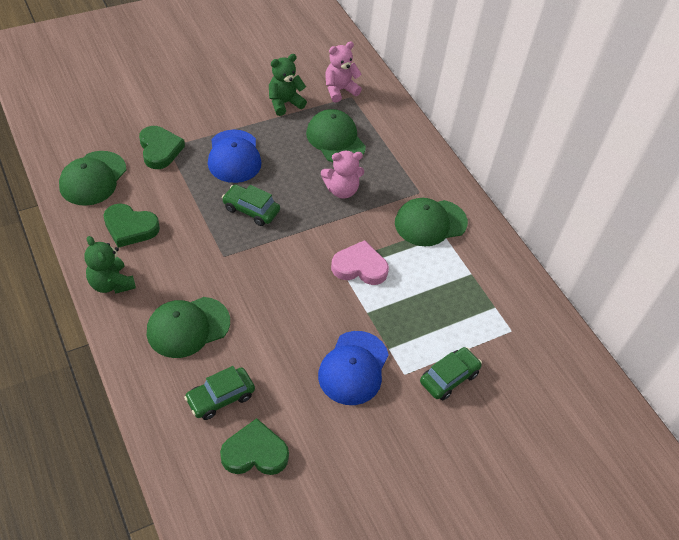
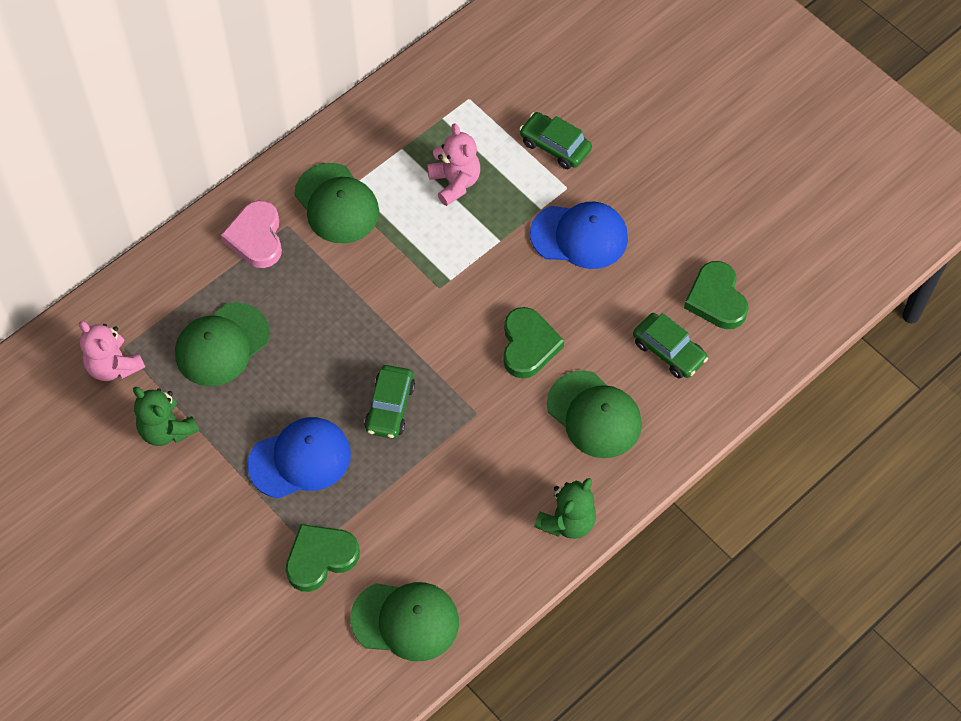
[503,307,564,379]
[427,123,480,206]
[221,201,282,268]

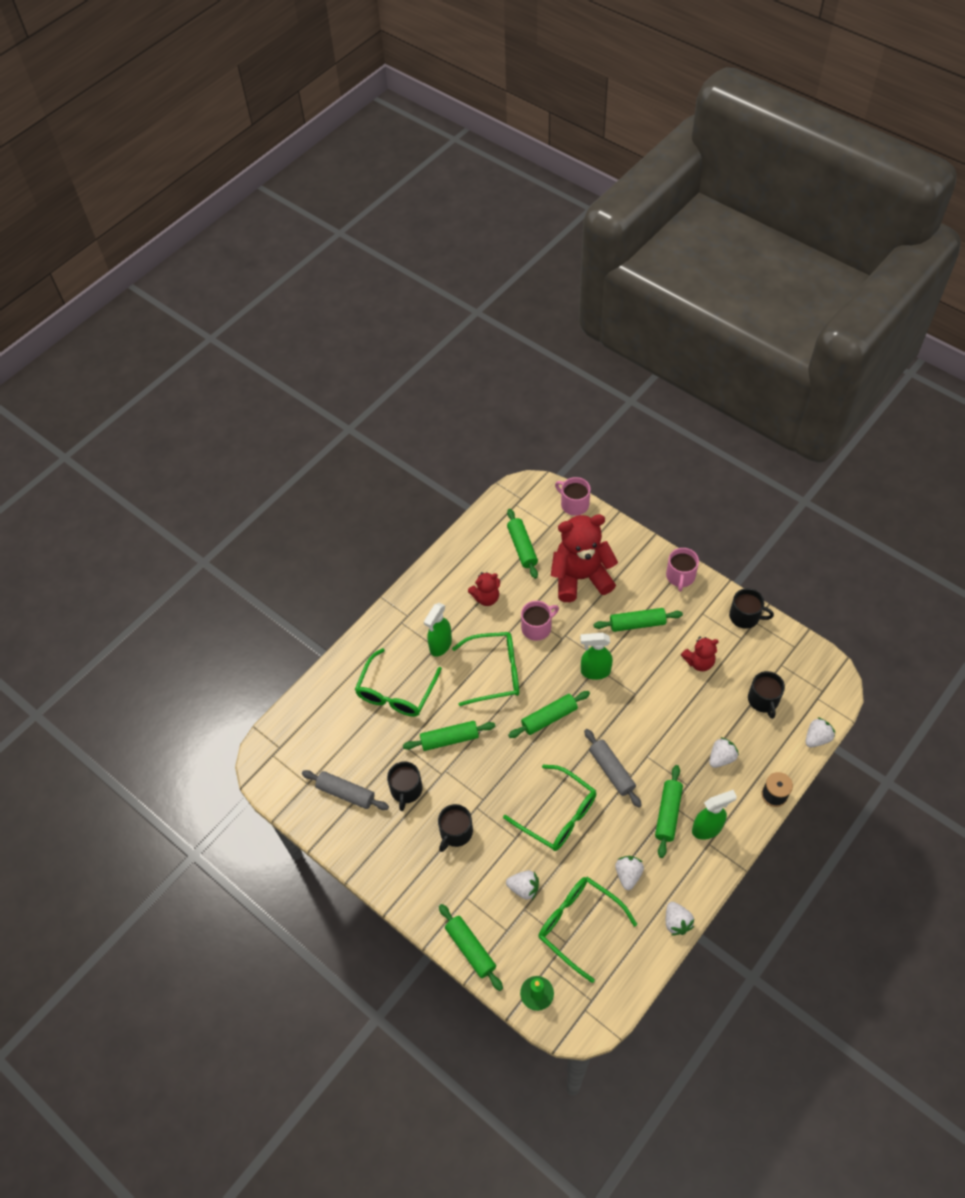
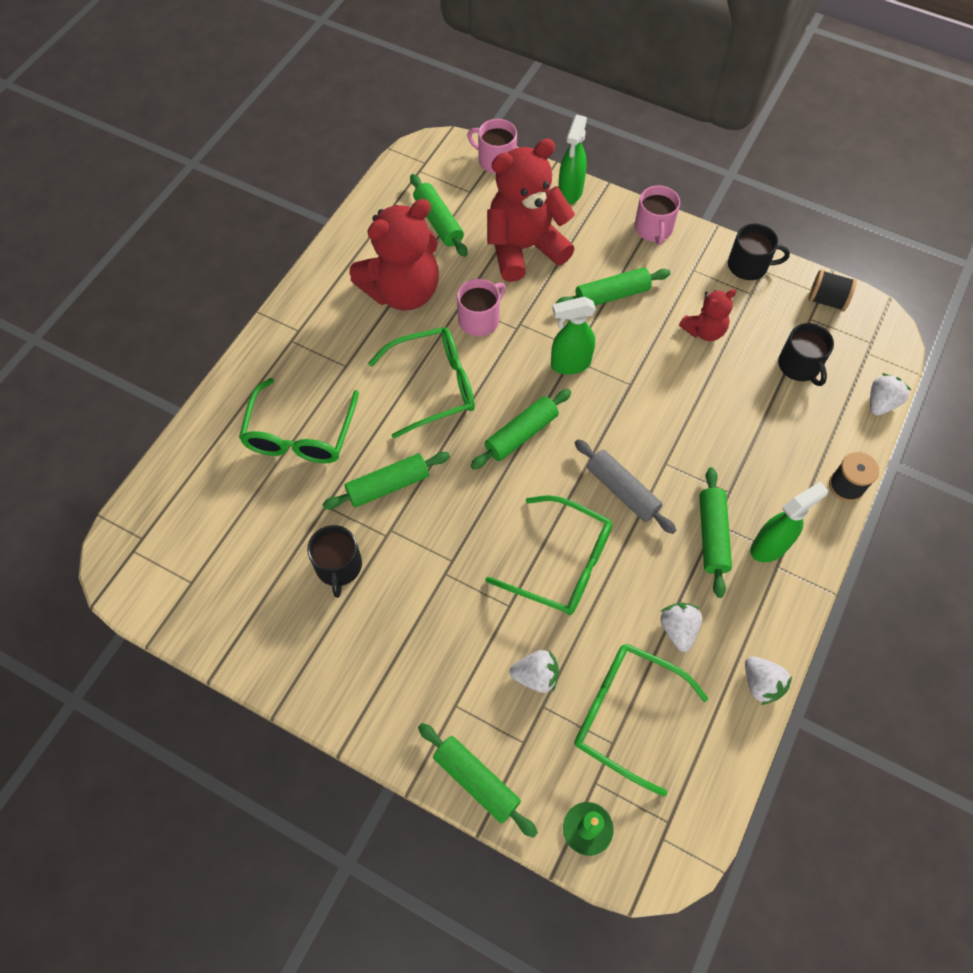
[302,770,389,810] (first image)
[558,115,587,204]
[438,804,473,852] (first image)
[349,199,439,311]
[709,737,739,768] (first image)
[808,269,857,311]

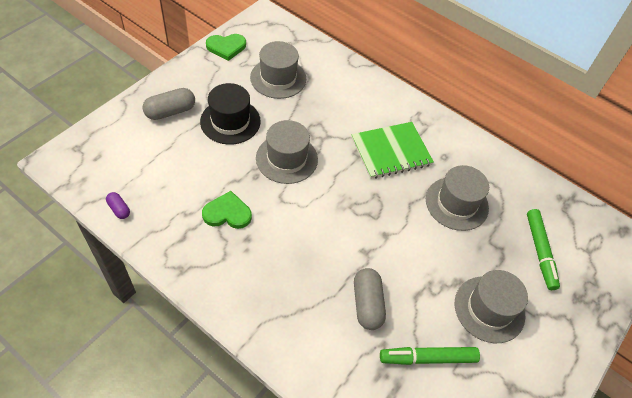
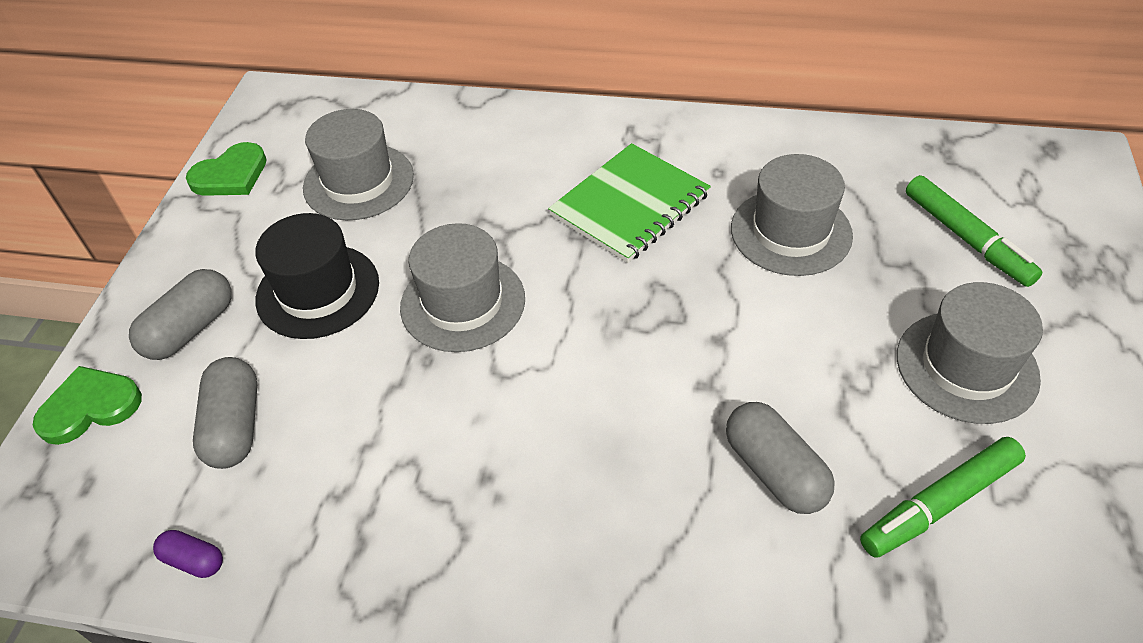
[33,366,142,445]
[193,357,257,469]

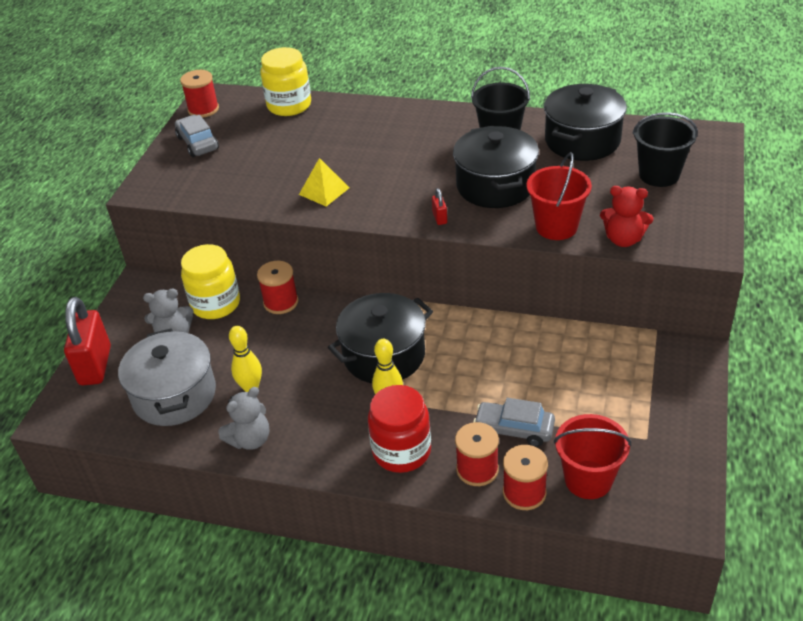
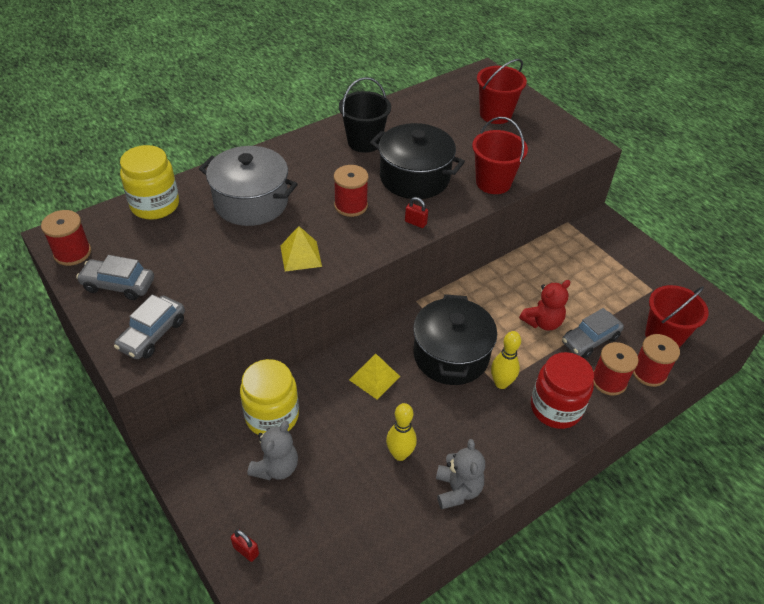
[231,529,259,562]
[199,146,298,226]
[334,165,369,217]
[544,84,627,161] (first image)
[519,280,570,331]
[477,59,527,124]
[114,294,185,359]
[349,353,400,400]

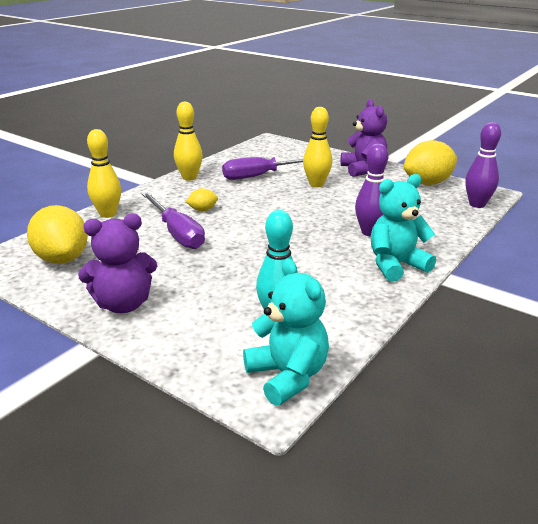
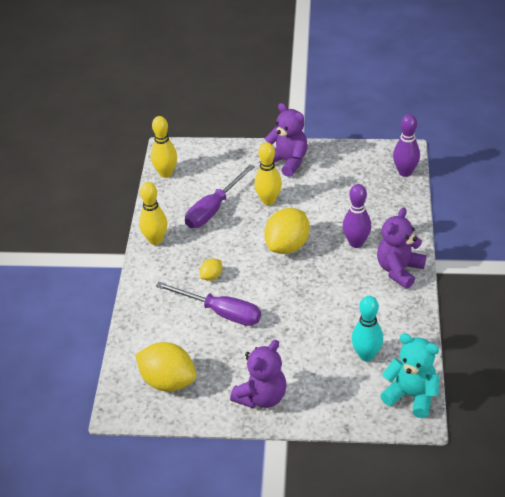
[151,116,177,178]
[377,207,426,289]
[264,208,310,254]

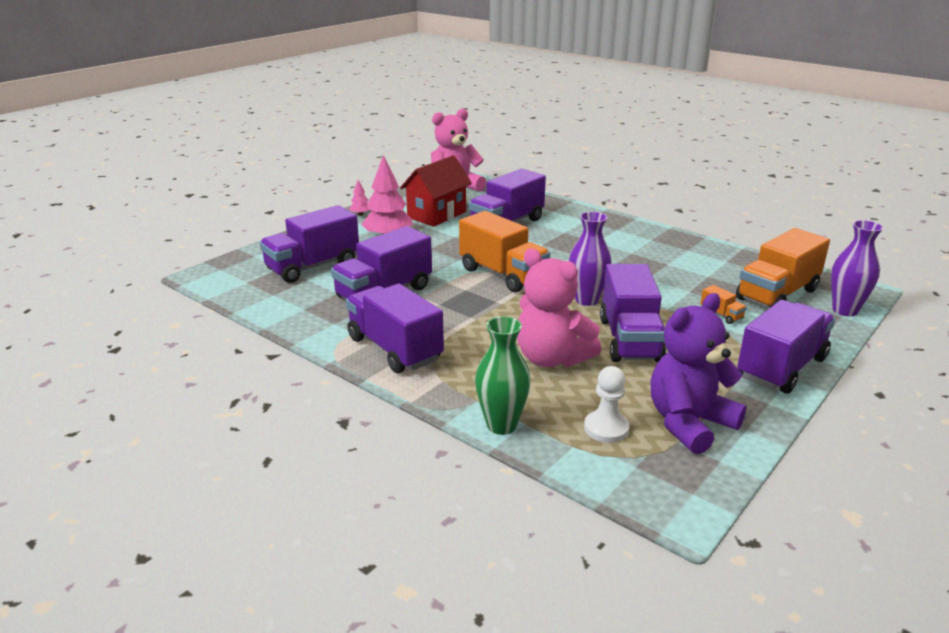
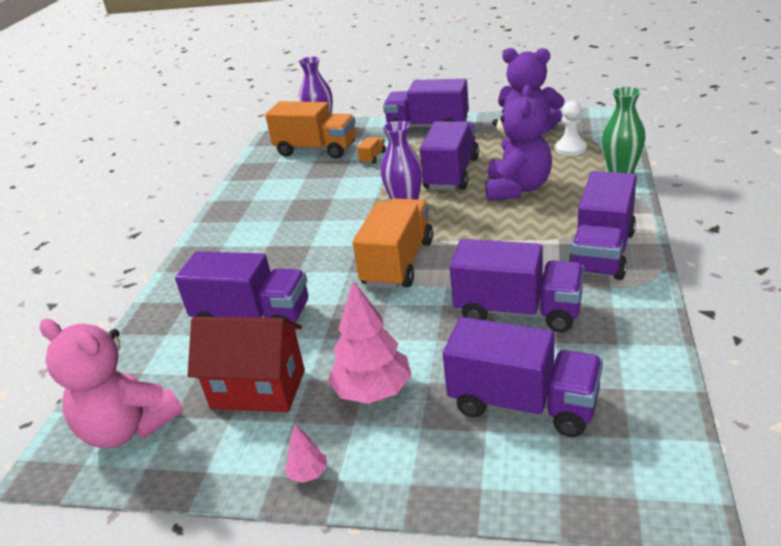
[485,85,552,201]
[420,121,479,190]

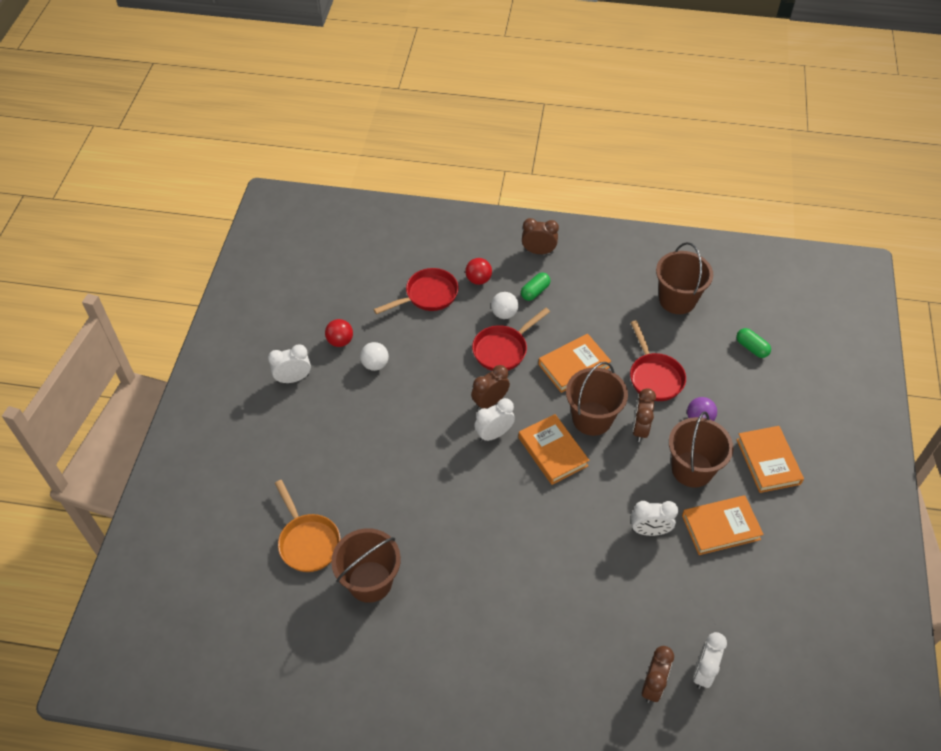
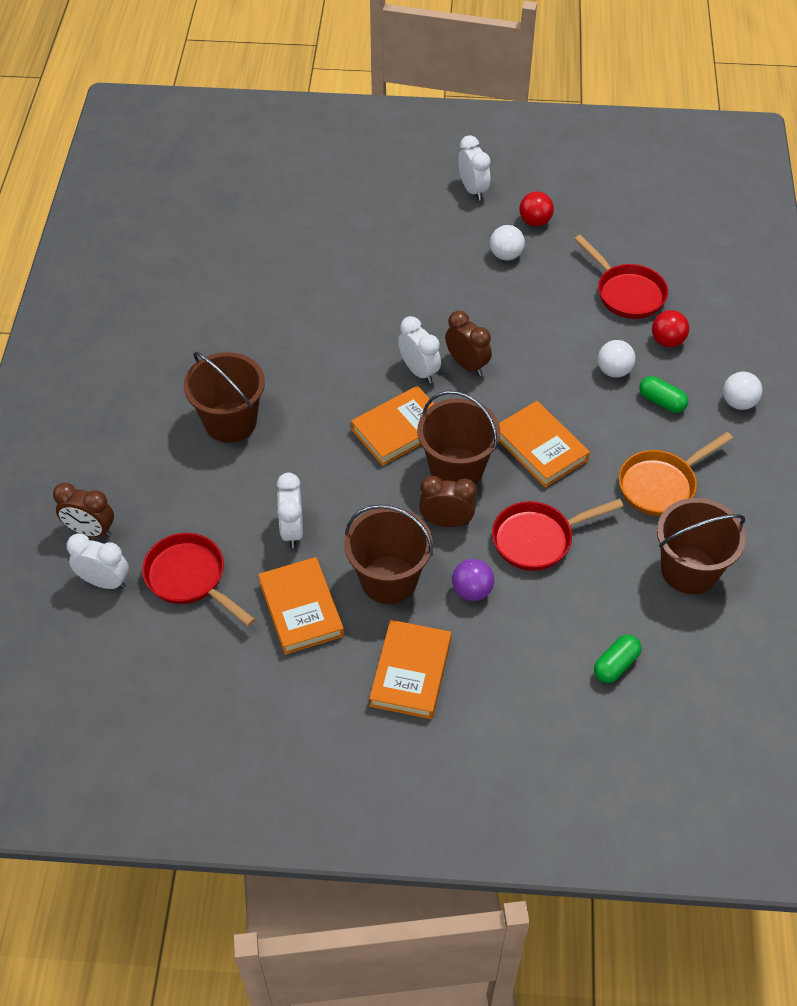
[619,432,733,516]
[184,352,265,443]
[142,533,256,627]
[723,372,762,410]
[369,620,451,719]

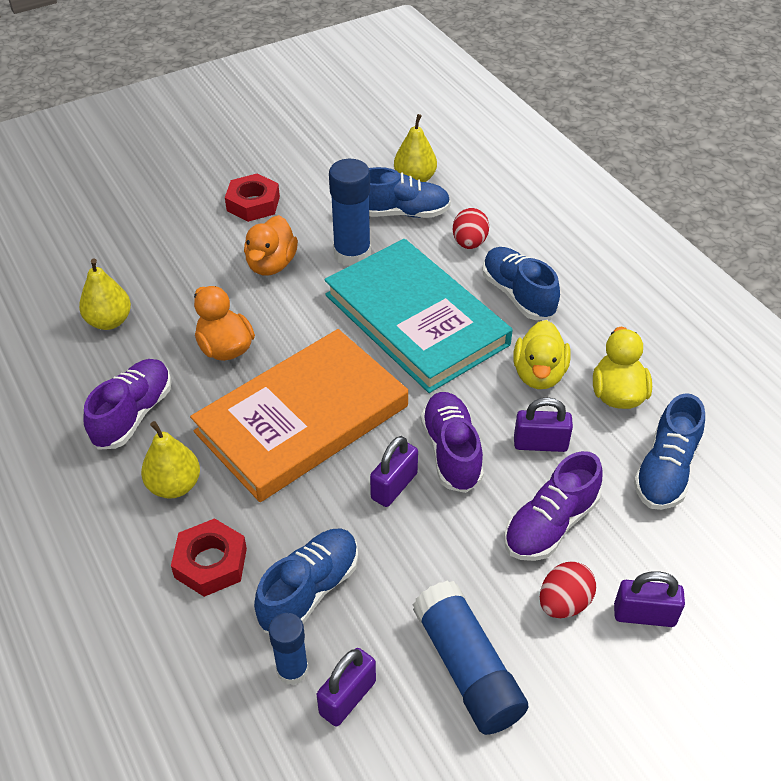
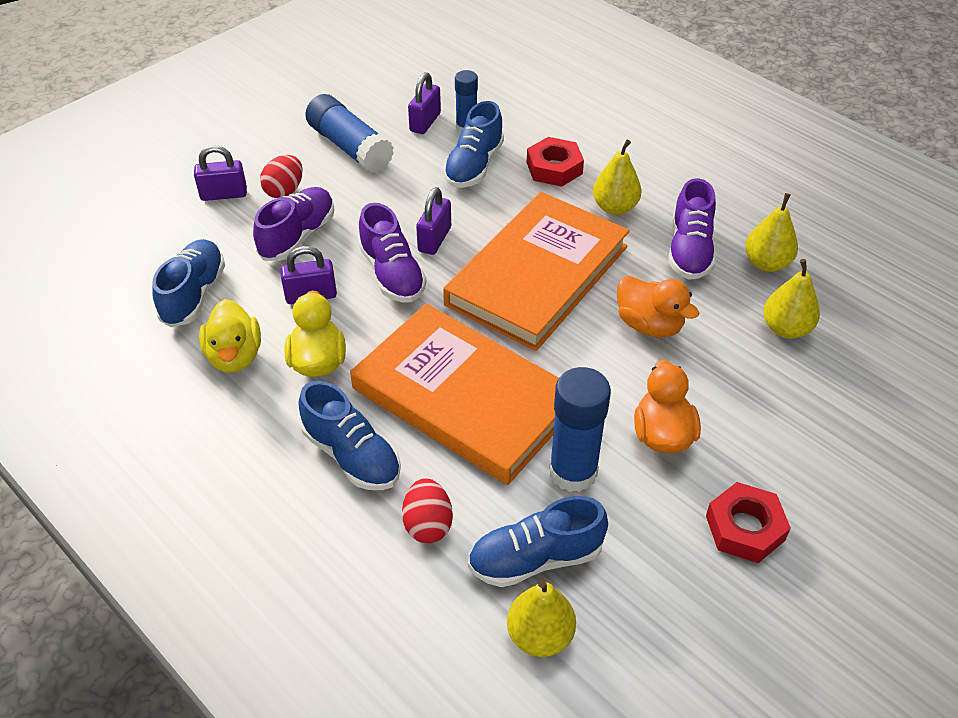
[350,304,559,485]
[745,193,798,272]

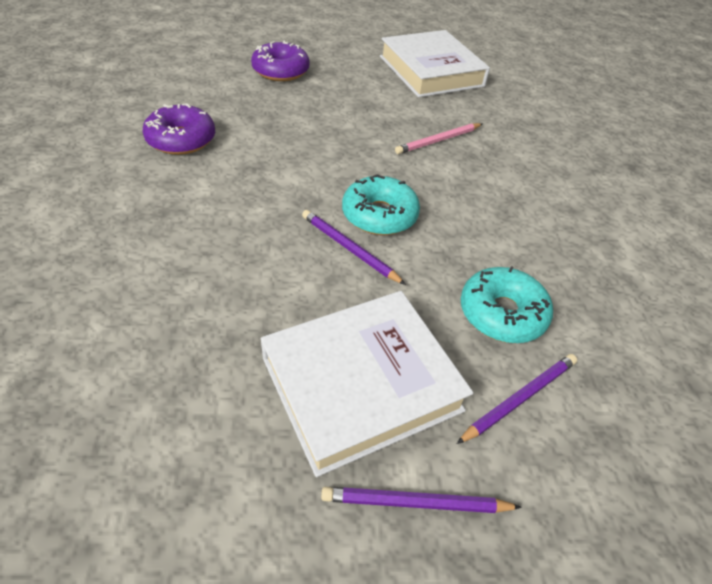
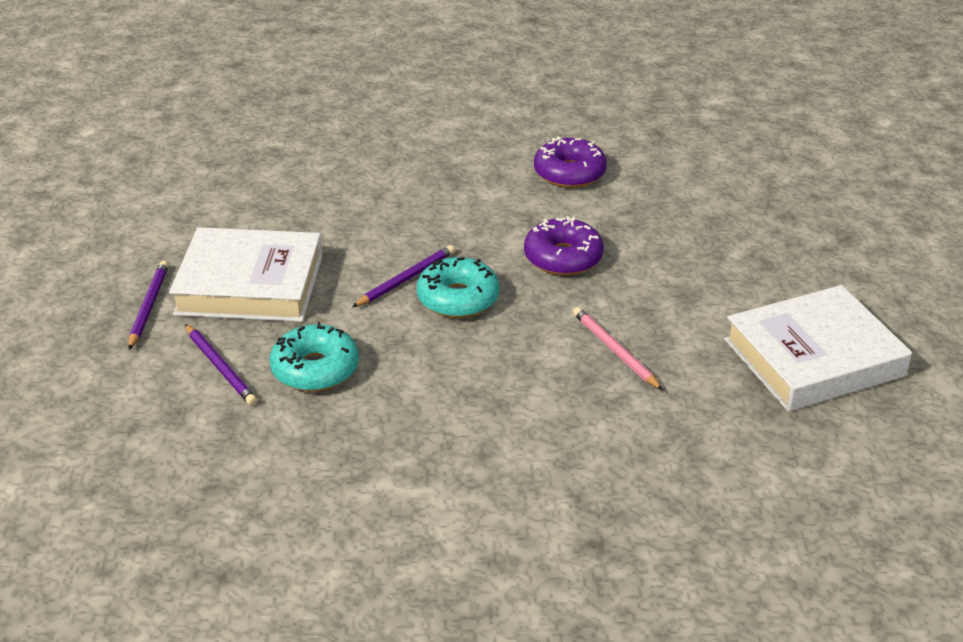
[524,216,604,276]
[169,227,323,322]

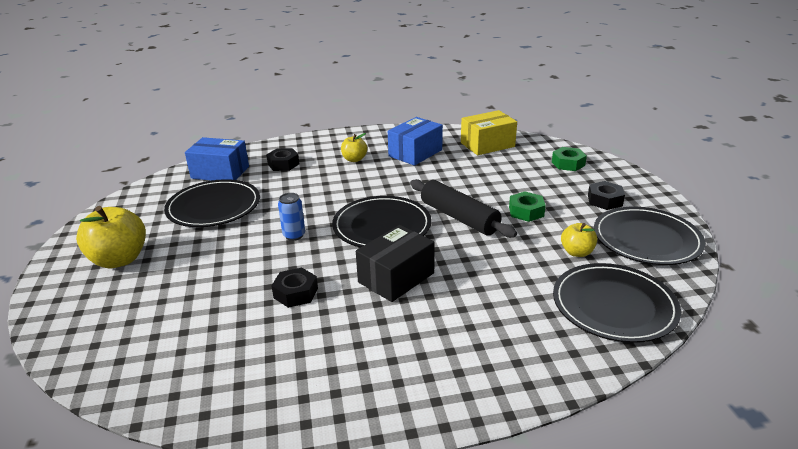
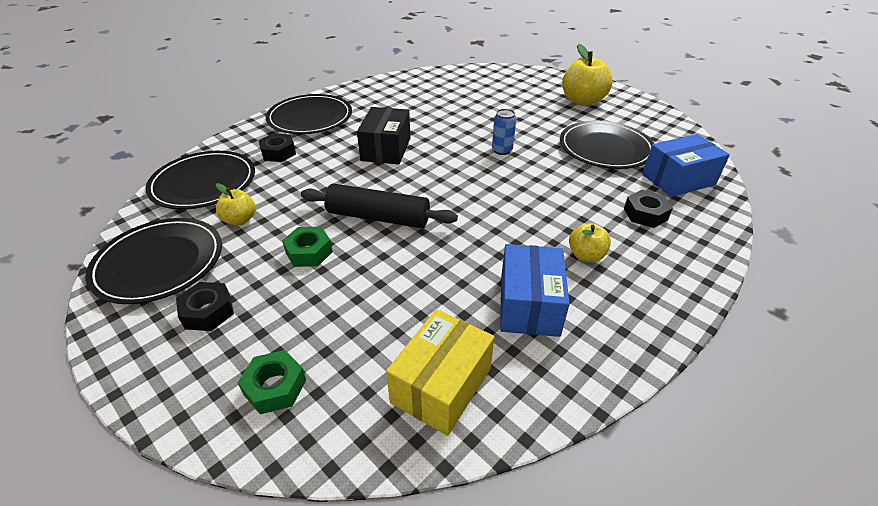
[258,133,296,162]
[266,94,352,134]

